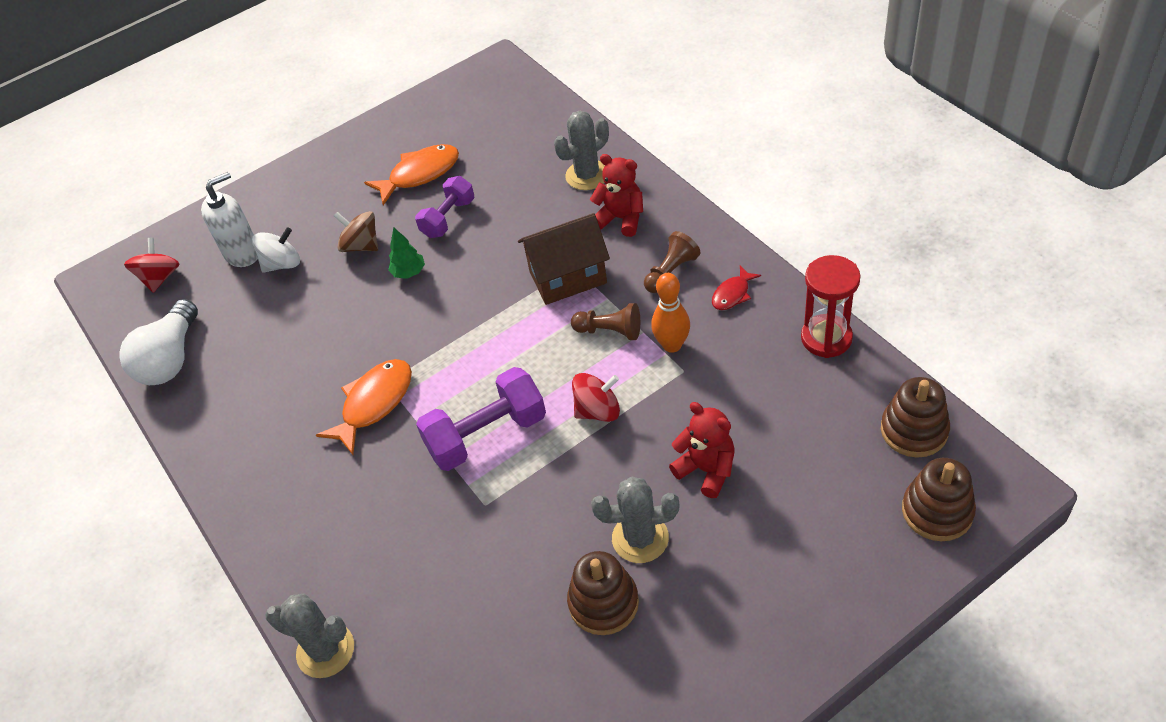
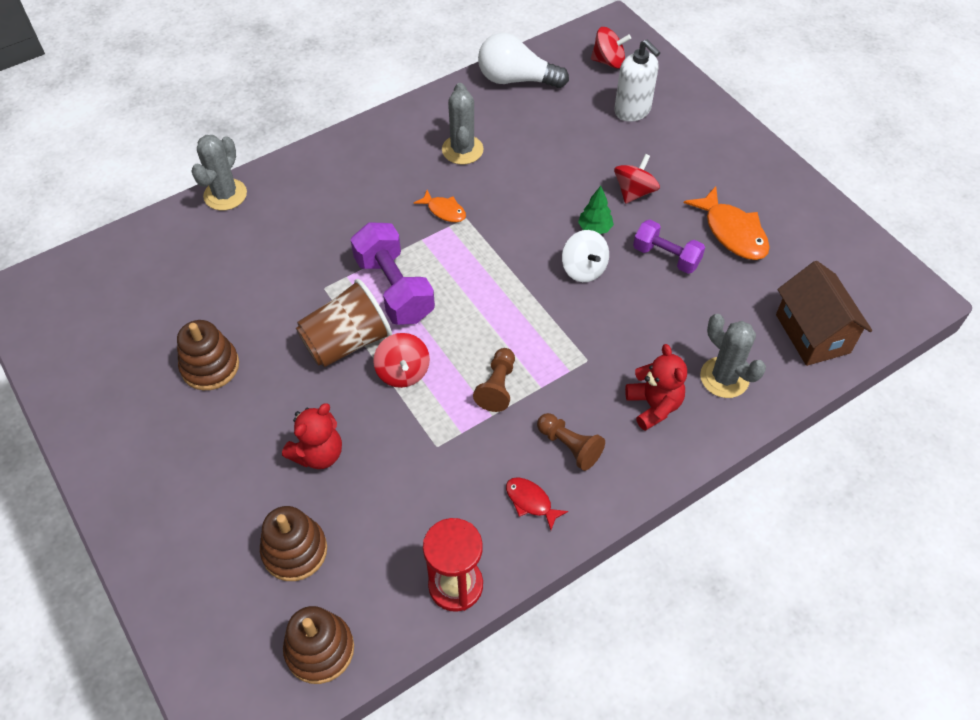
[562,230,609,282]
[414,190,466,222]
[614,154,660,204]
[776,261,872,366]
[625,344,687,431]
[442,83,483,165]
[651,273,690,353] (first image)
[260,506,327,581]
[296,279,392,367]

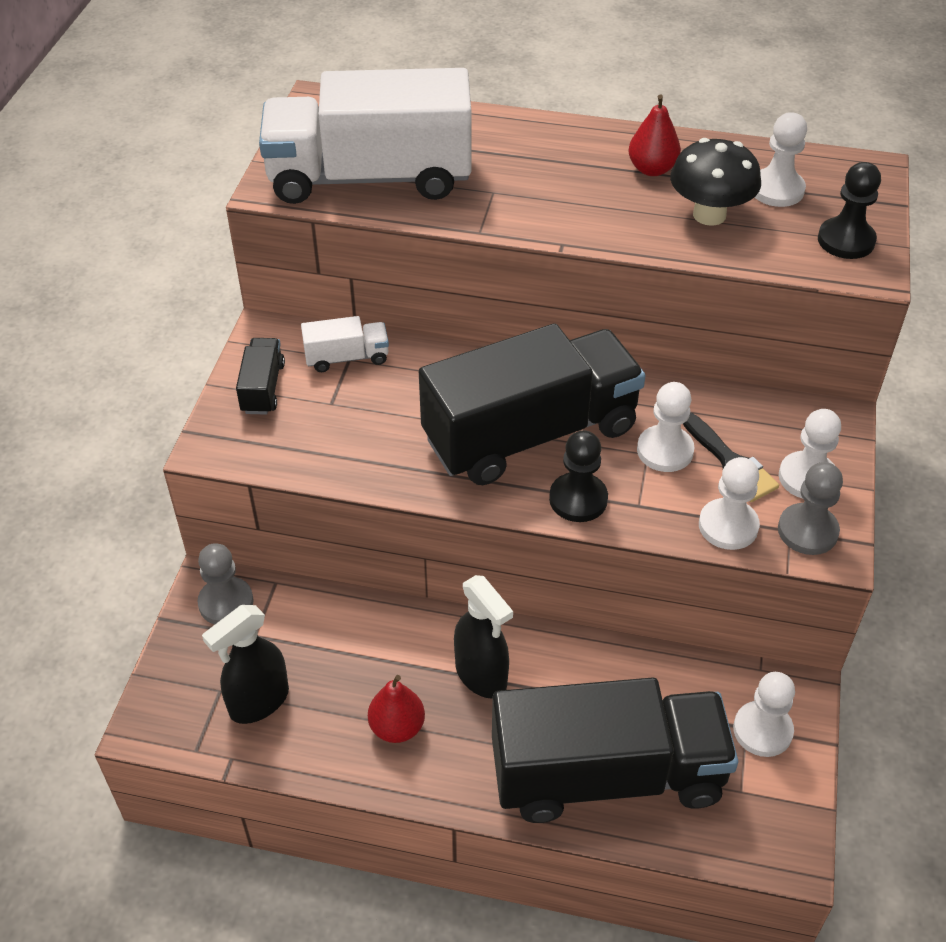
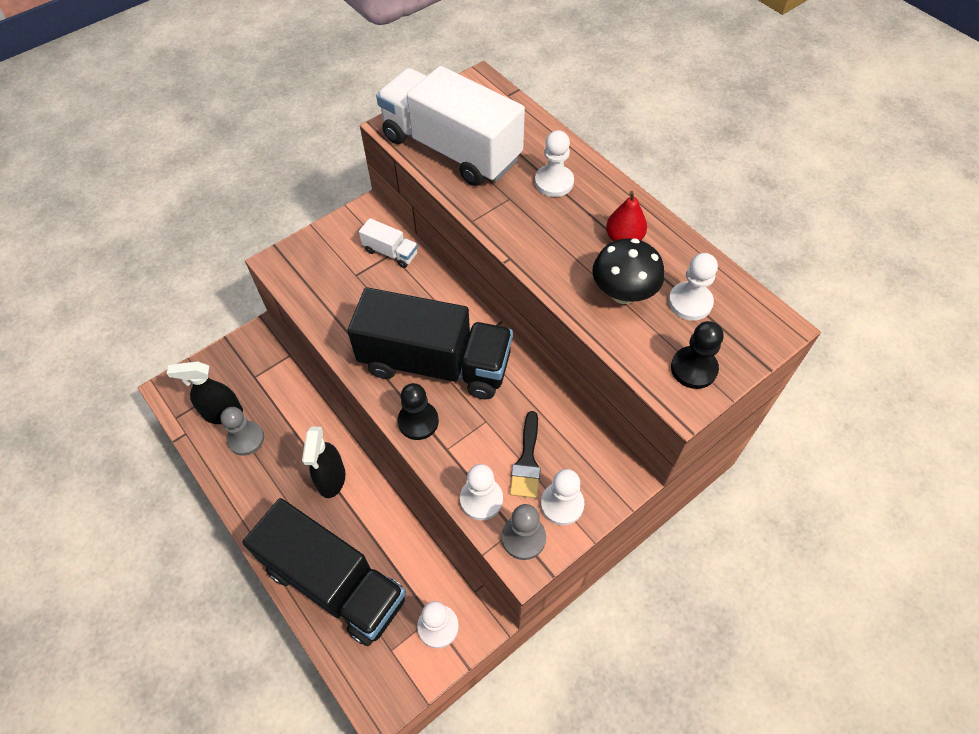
[220,407,264,456]
[236,338,285,415] (first image)
[368,675,425,743] (first image)
[535,130,574,197]

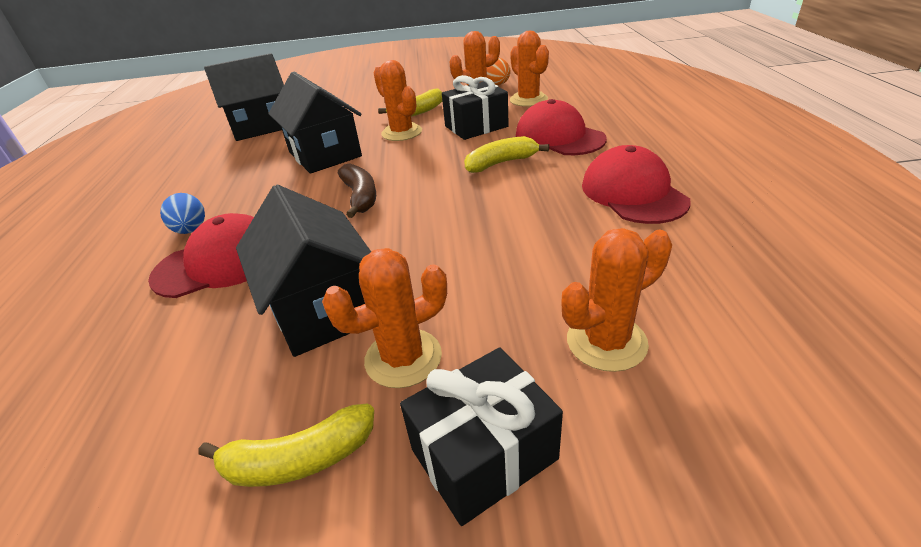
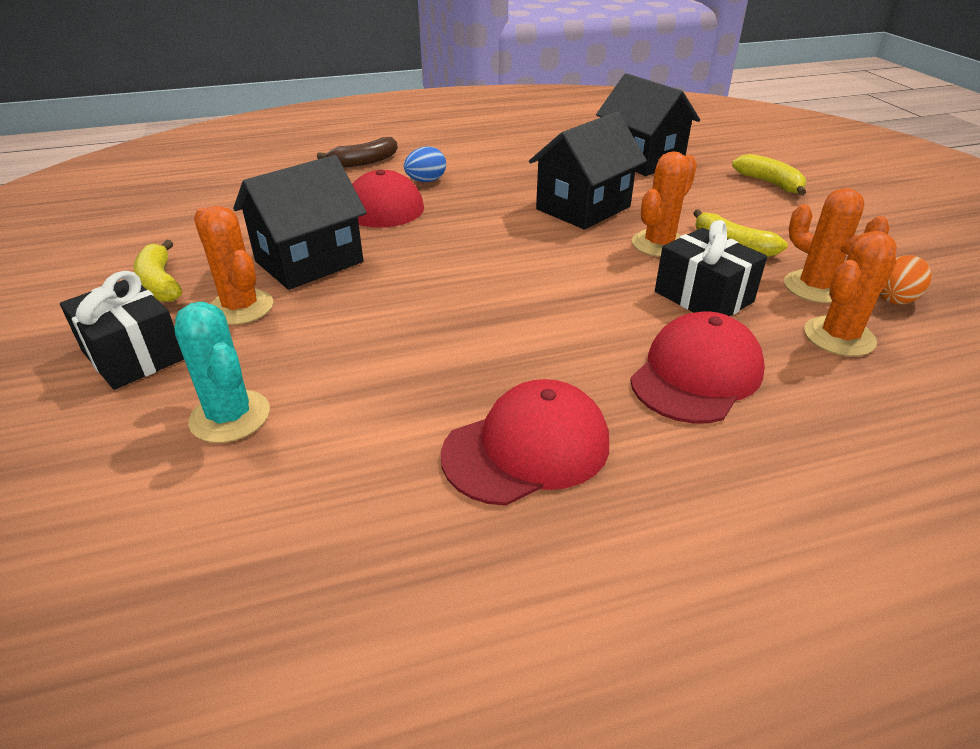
[317,137,398,167]
[732,154,806,196]
[174,302,270,443]

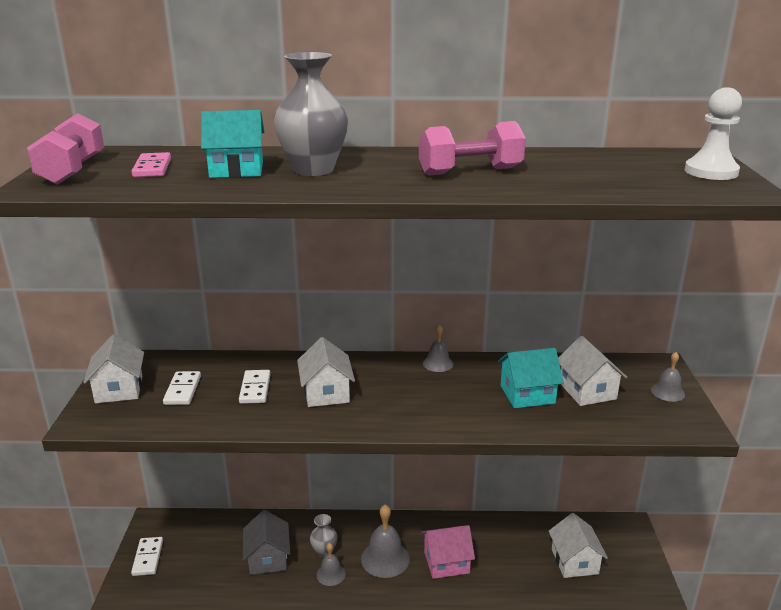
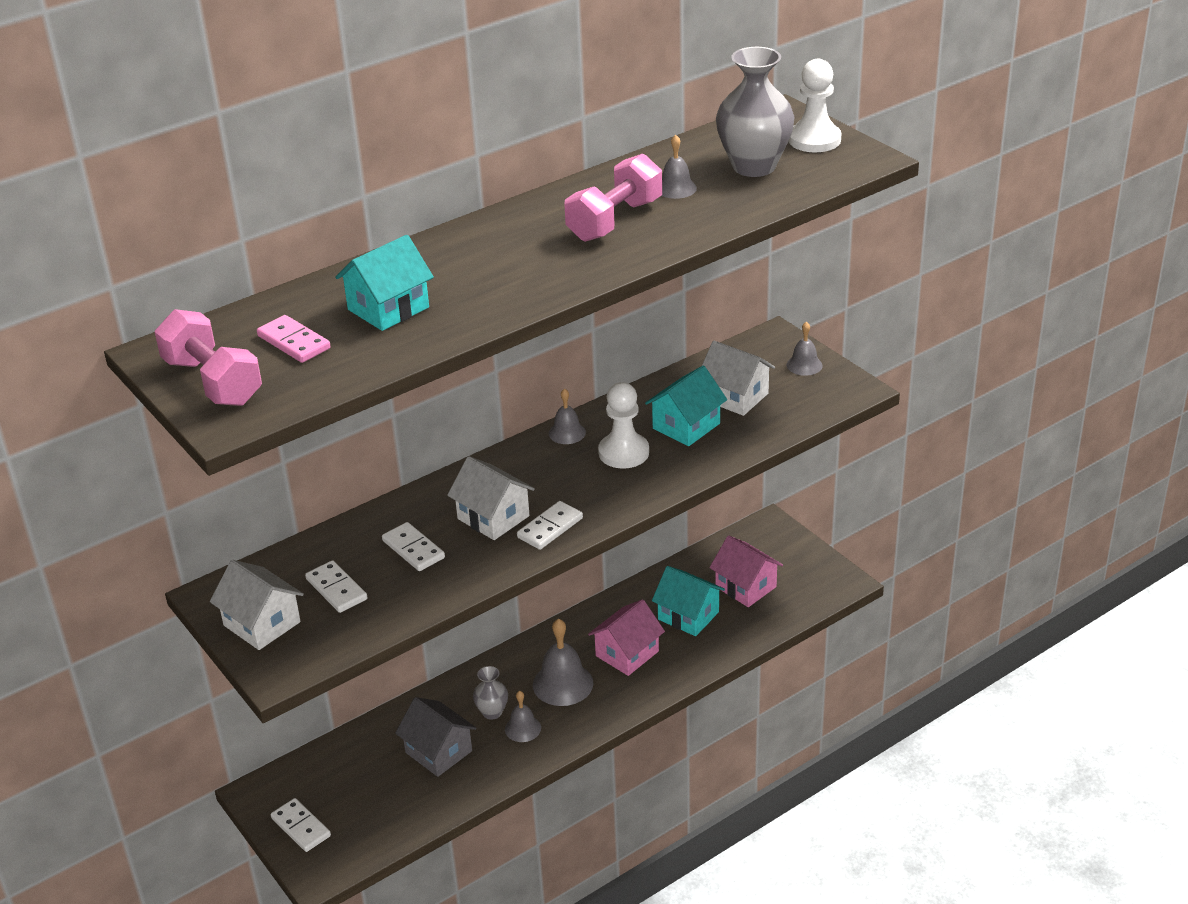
[716,47,795,177]
[709,535,783,607]
[517,501,583,550]
[598,382,649,469]
[652,566,725,636]
[661,135,697,199]

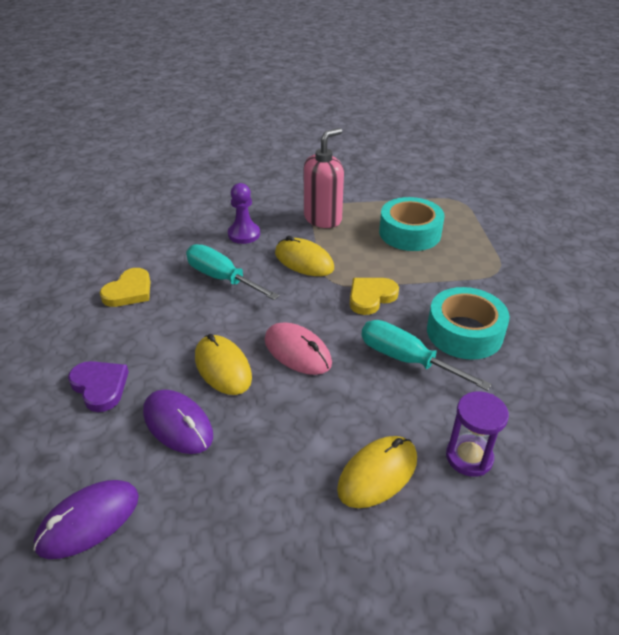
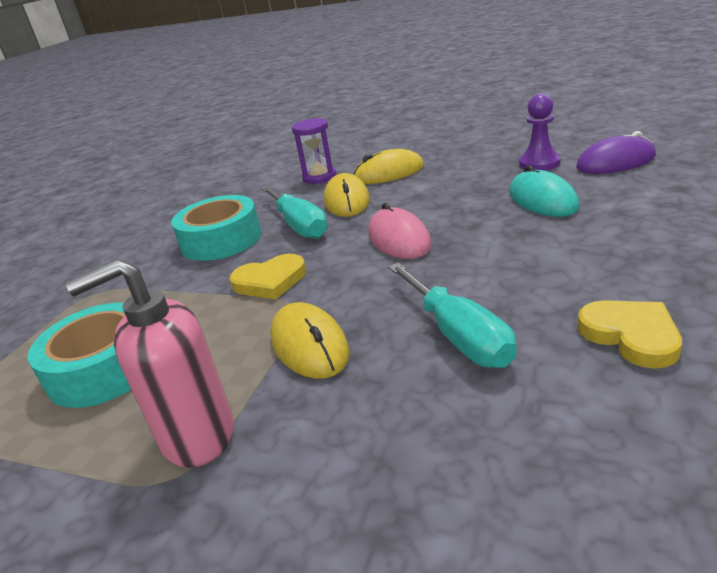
[68,361,129,412] (first image)
[578,300,682,369]
[509,165,580,217]
[324,173,370,217]
[519,94,561,171]

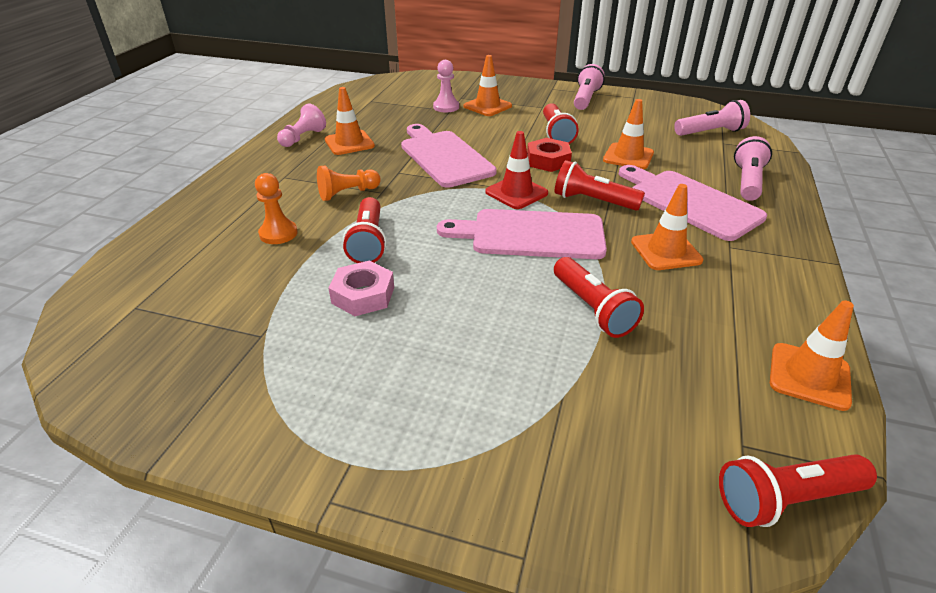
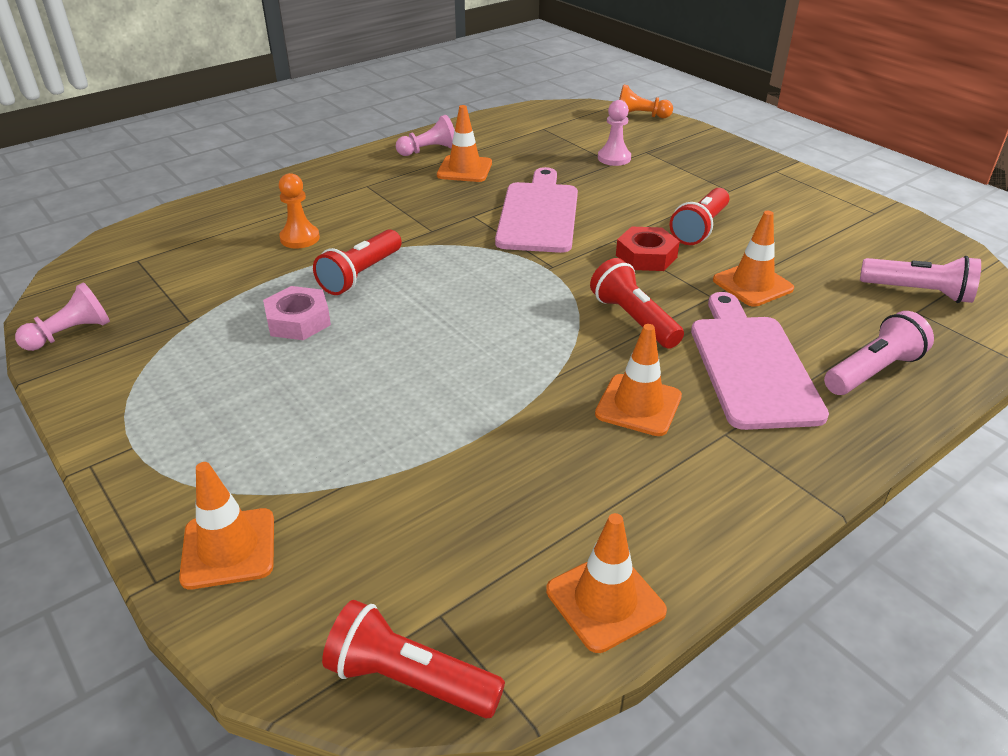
[619,84,673,118]
[437,209,607,259] (first image)
[179,462,274,589]
[485,131,548,209] (first image)
[554,257,644,338] (first image)
[574,64,605,110] (first image)
[15,282,110,351]

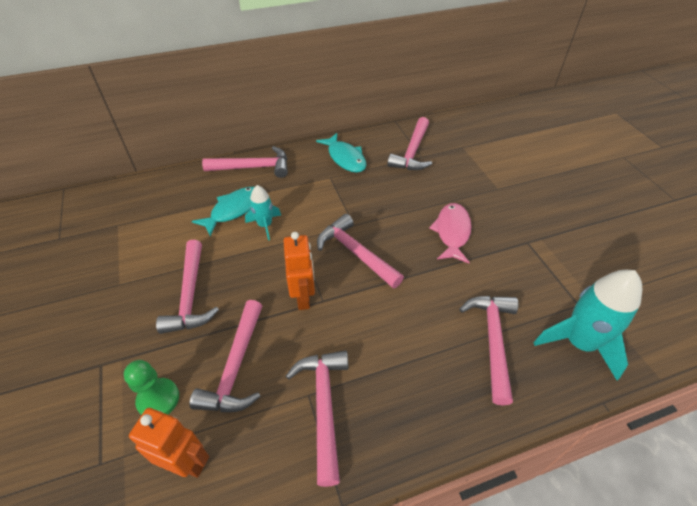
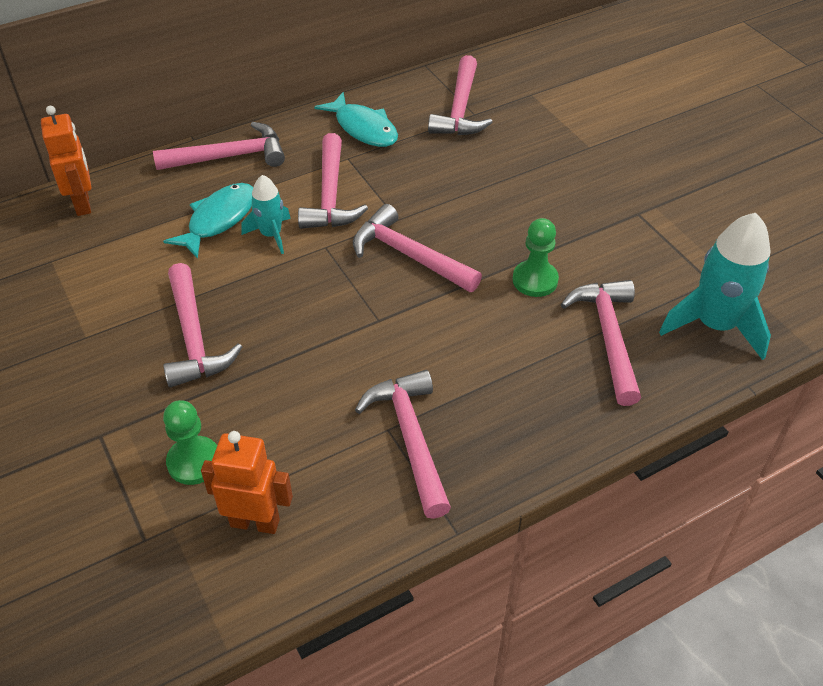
[298,133,368,229]
[41,106,91,216]
[429,203,471,263] (first image)
[513,218,559,297]

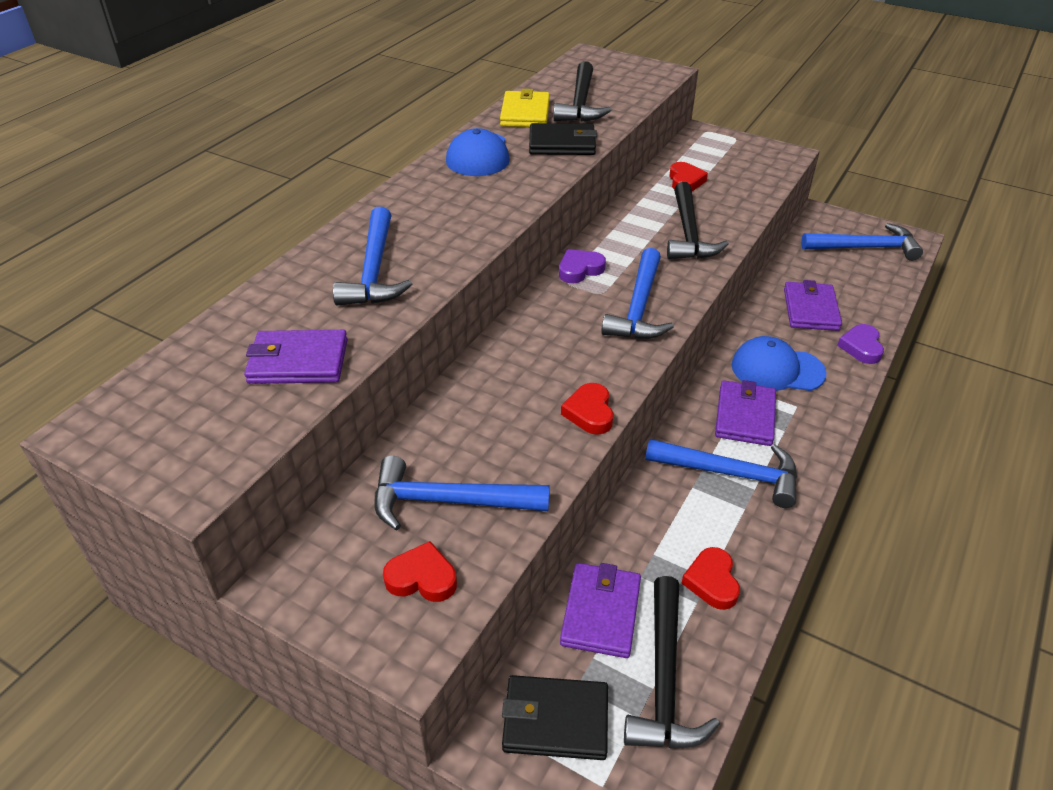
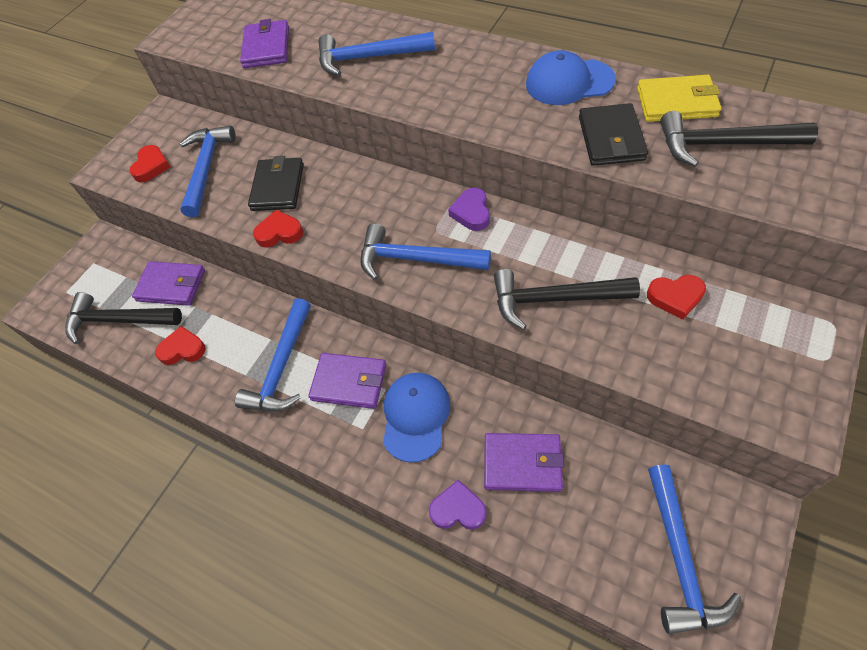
[248,156,304,211]
[448,188,490,231]

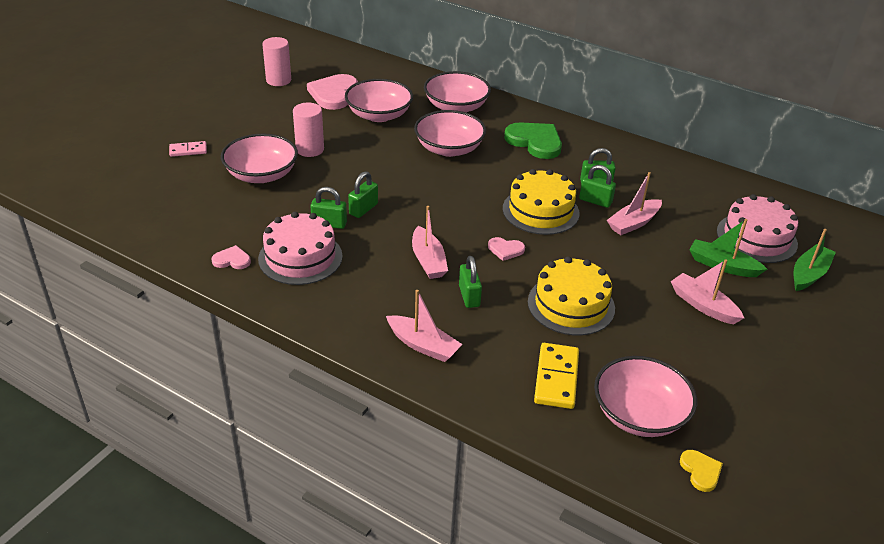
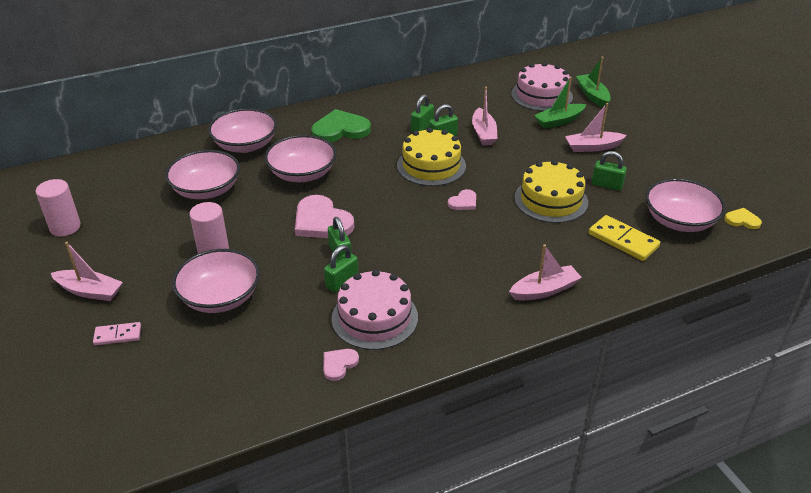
[93,322,141,345]
[295,195,354,238]
[51,242,123,301]
[592,151,627,191]

